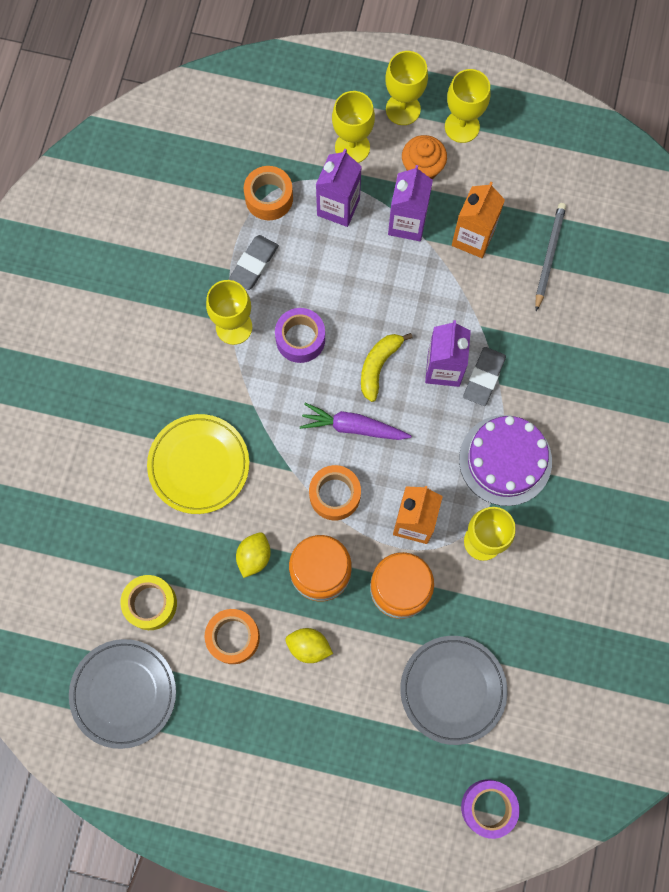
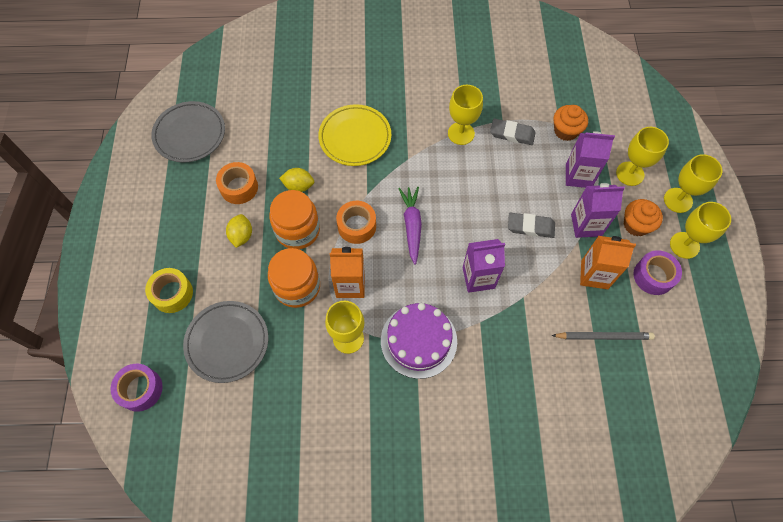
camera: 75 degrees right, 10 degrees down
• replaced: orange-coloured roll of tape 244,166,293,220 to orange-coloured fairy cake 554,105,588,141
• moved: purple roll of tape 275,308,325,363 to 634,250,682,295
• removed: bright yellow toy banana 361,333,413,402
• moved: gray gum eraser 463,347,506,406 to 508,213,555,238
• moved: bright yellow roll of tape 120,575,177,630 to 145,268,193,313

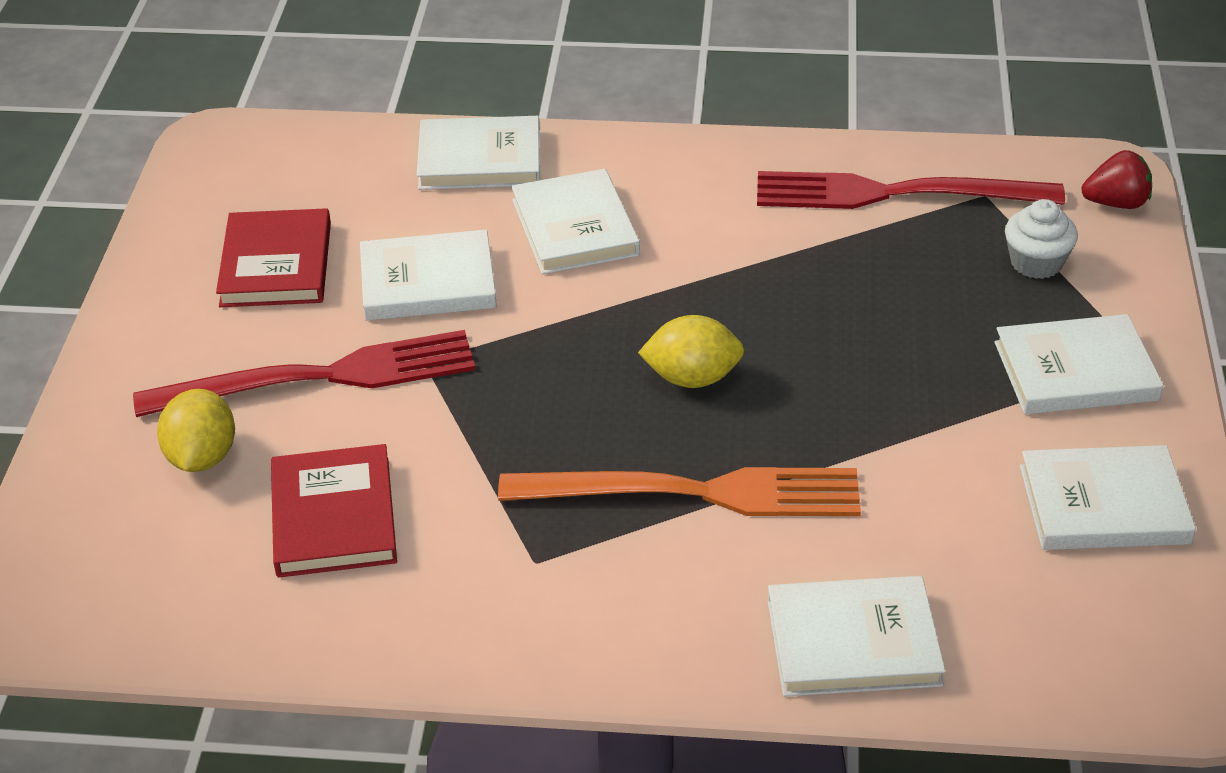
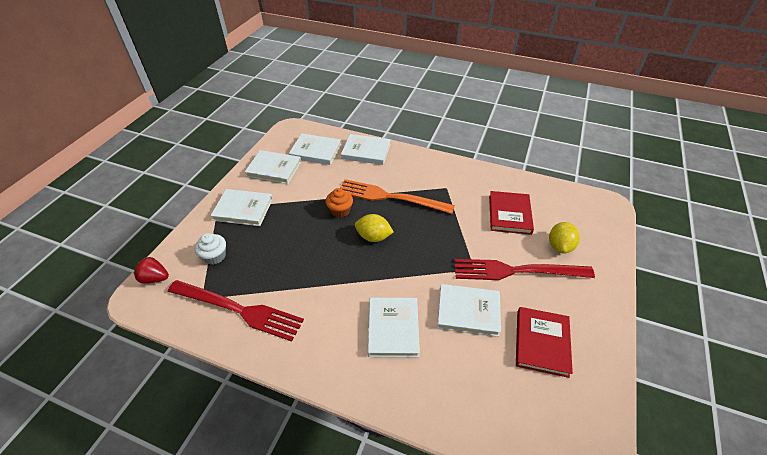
camera: 165 degrees left, 5 degrees up
• moved: snow-white book 417,116,540,190 to 289,133,341,165
• added: orange-coloured fairy cake 325,188,353,218

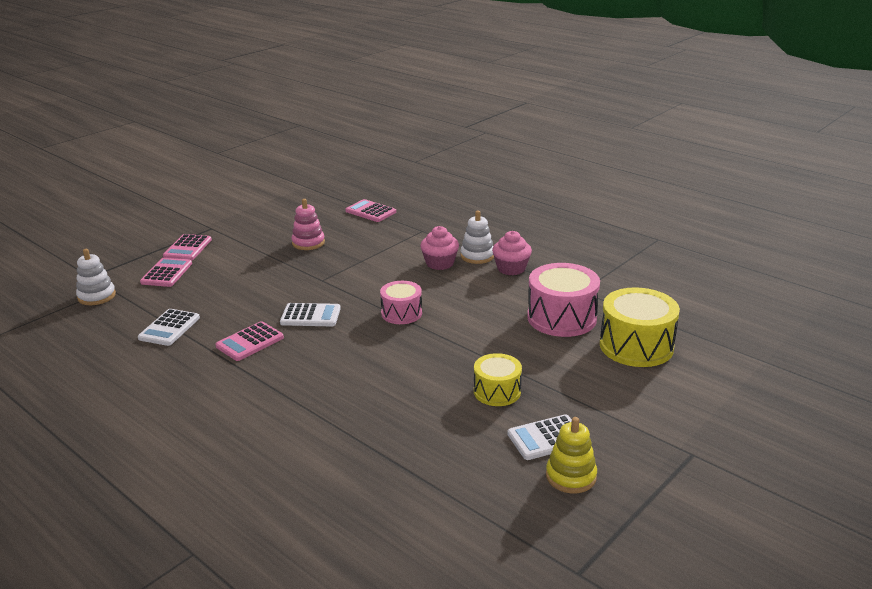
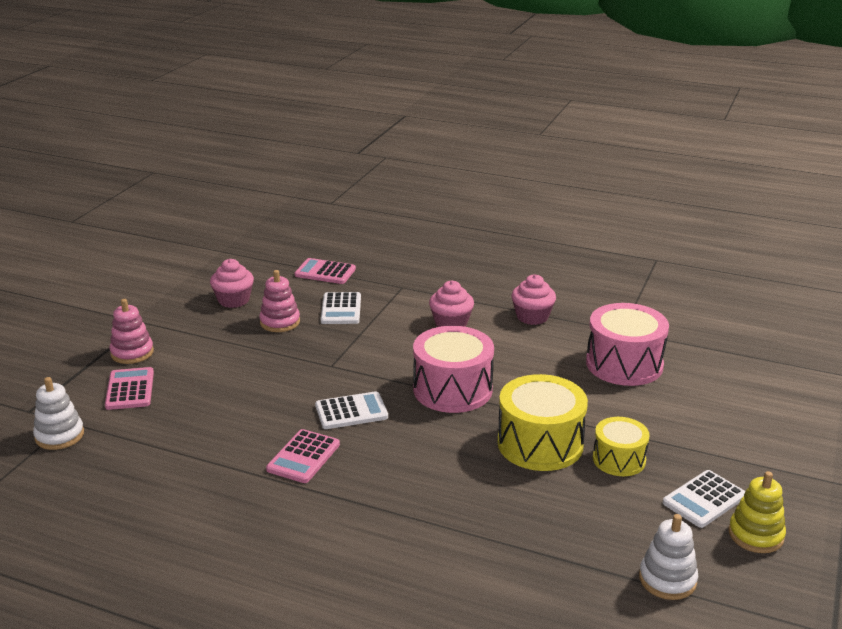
camera: 20 degrees left, 0 degrees up
• moved: snow-white stacking rings 461,211,494,264 to 639,514,698,600
• replaced: pink calculator 163,234,212,260 to pink stacking rings 110,299,154,364
• resized: pink snare drum 380,281,422,324 = 413,326,494,413 x1.66
• moved: bright yellow snare drum 600,287,680,367 to 498,374,588,471
• moved: snow-white calculator 138,309,200,346 to 321,292,361,324
• added: pink fairy cake 210,259,254,308

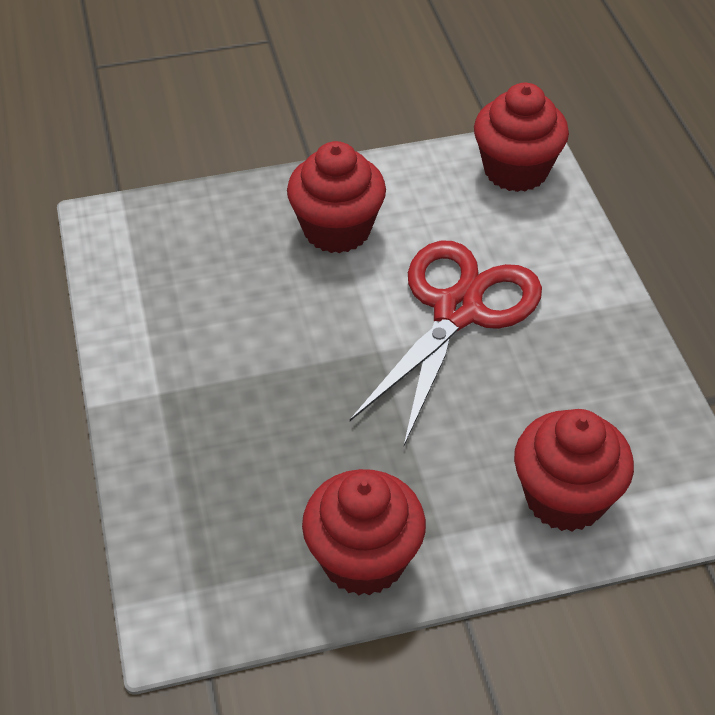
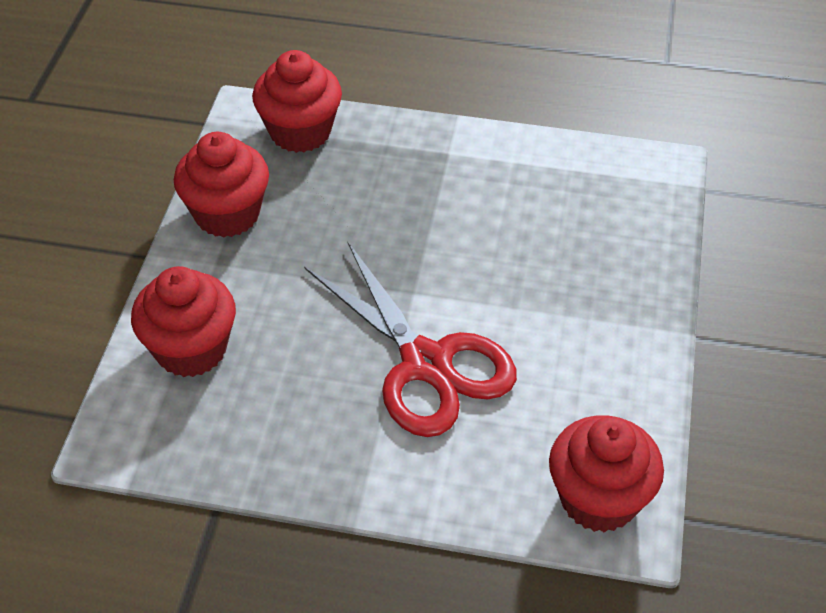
camera: 115 degrees right, 0 degrees up
• moved: scarlet fairy cake 287,141,386,253 to 252,50,342,153

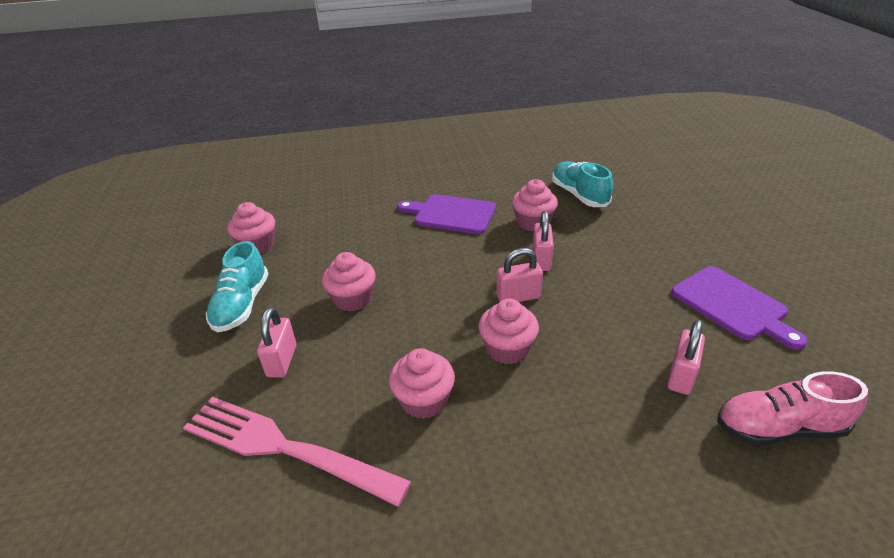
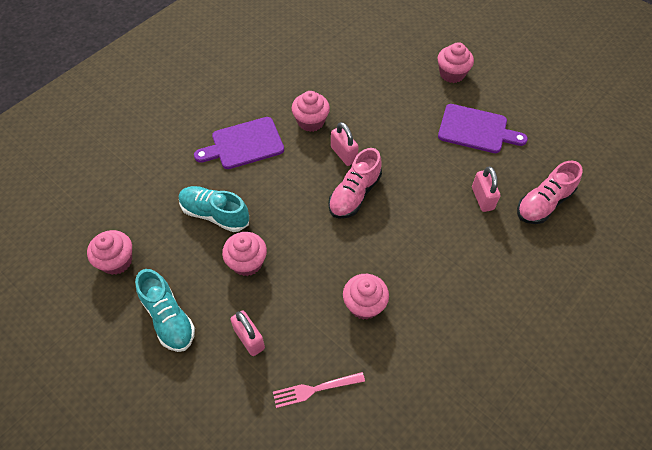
camera: 40 degrees left, 20 degrees up
• moved: turquoise shoe 552,161,613,207 to 179,186,249,232
• replaced: pink small lock 497,248,543,302 to pink shoe 328,148,382,219
• moved: pink fairy cake 478,299,539,364 to 438,42,474,83
• resized: pink fork 183,397,411,507 = 273,372,365,408 x0.52

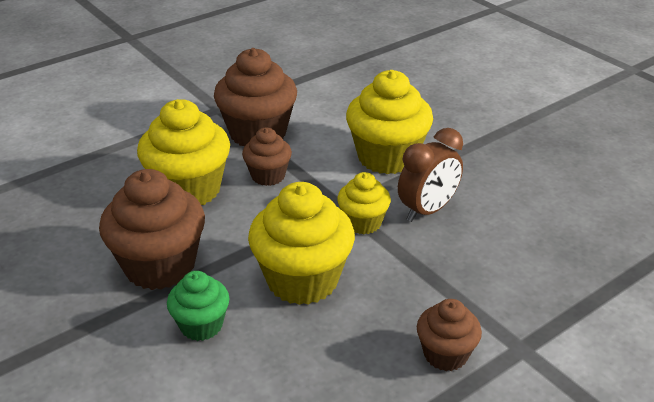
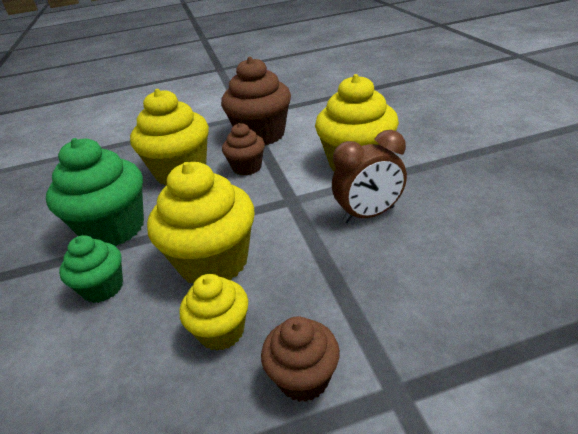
camera: 25 degrees right, 0 degrees up
• recoloured: brown fairy cake 99,169,205,290 to green fairy cake 46,138,144,246
• moved: bright yellow fairy cake 337,172,391,234 to 180,274,248,351

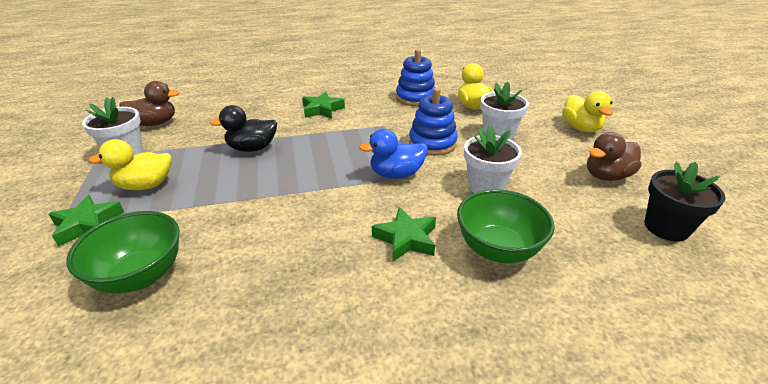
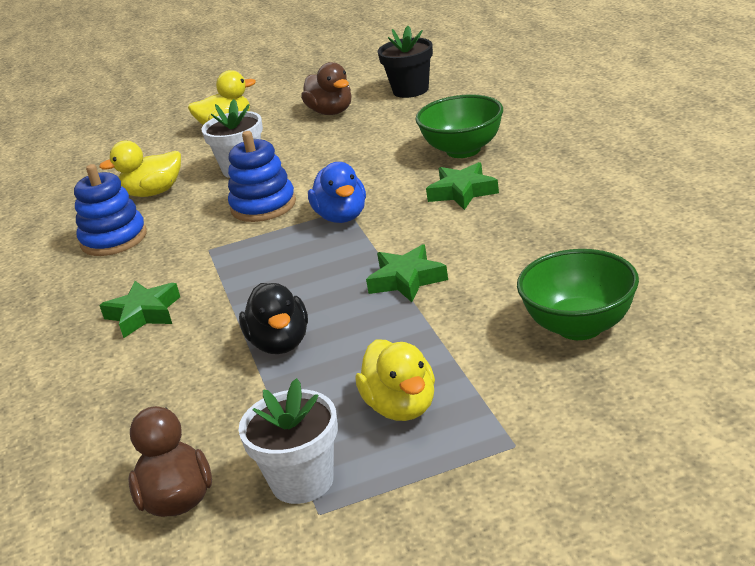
camera: 90 degrees left, 5 degrees down
• removed: snow-white potted plant 464,125,522,193
• moved: green five-pointed star 49,195,124,247 to 366,244,448,302

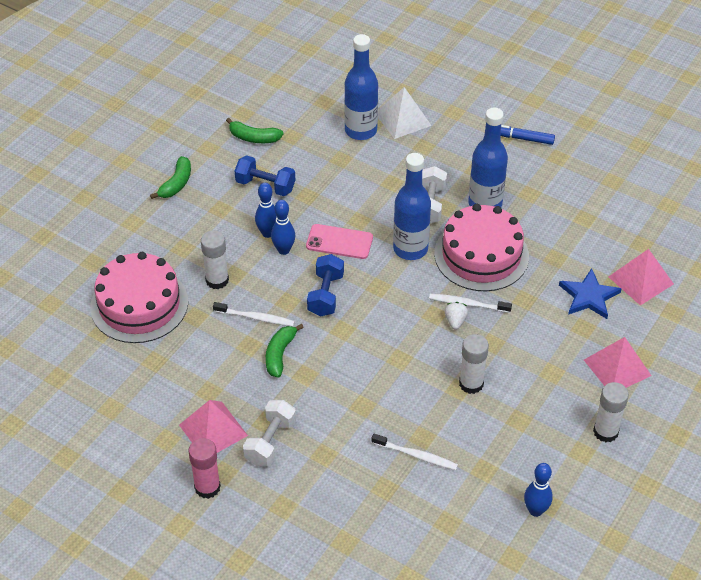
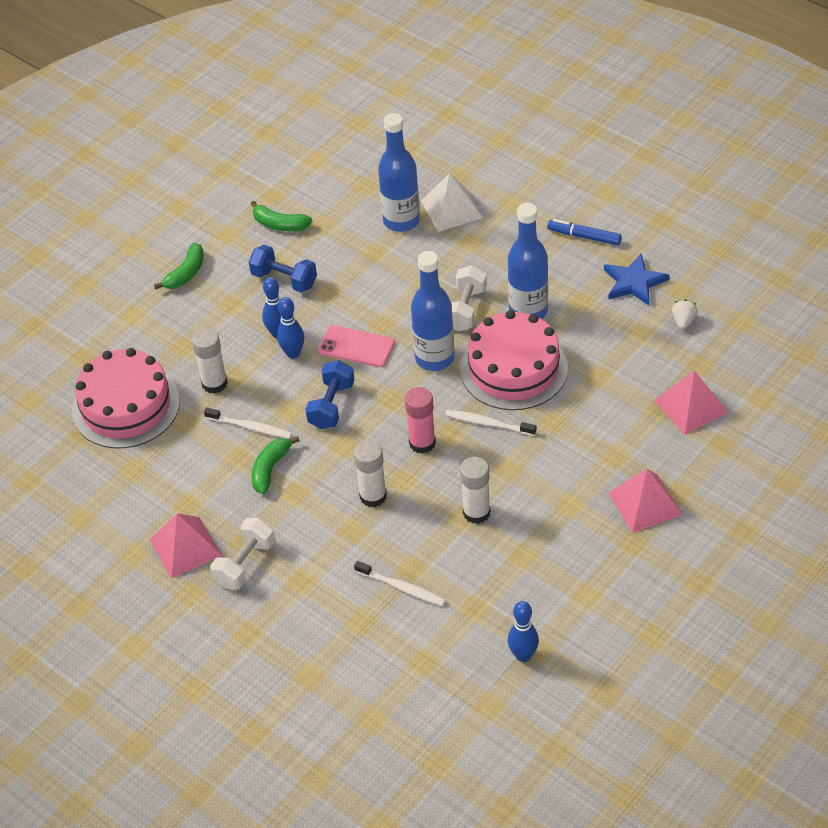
camera: 10 degrees right, 0 degrees up
• moved: blue five-pointed star 559,268,622,319 to 604,254,670,306
• moved: snow-white toy strawberry 444,302,468,330 to 672,299,698,329
• moved: snow-white glue 593,382,629,442 to 354,440,387,507
• moved: pink glue 189,438,221,499 to 405,387,436,454

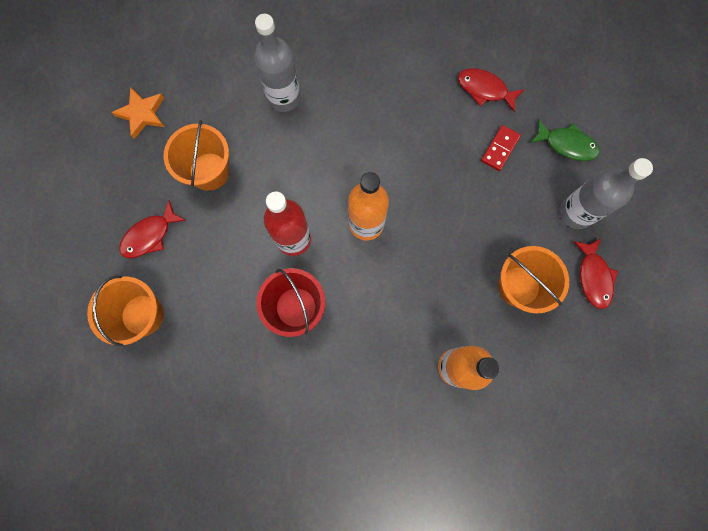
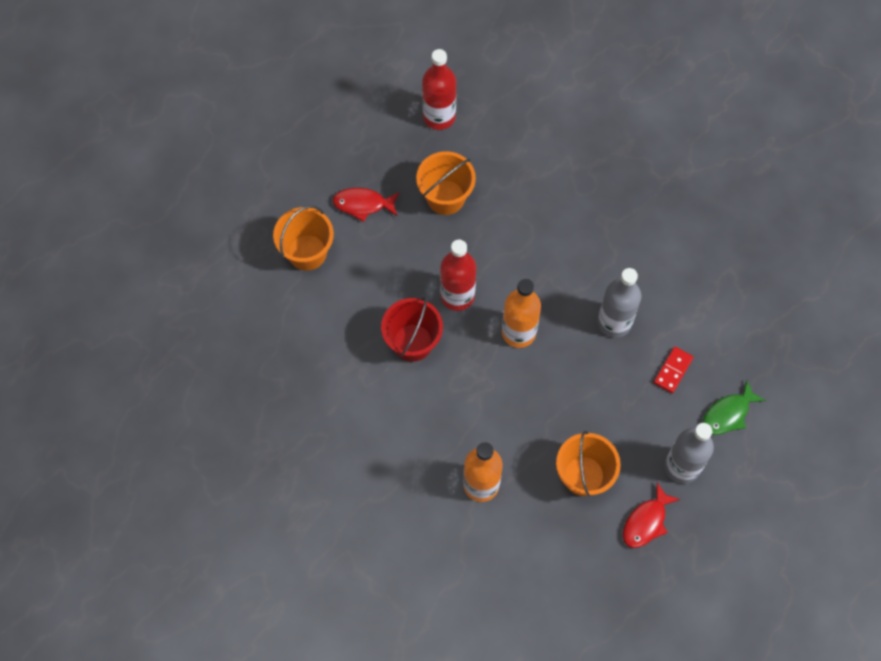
camera: 45 degrees right, 10 degrees down
• moved: gray drink bottle 254,14,301,112 to 598,268,641,338
• removed: scarlet fish figure 458,68,525,112
• replaced: orange-coloured five-pointed star 111,87,164,139 to scarlet drink bottle 422,49,456,130
• turned: green fish figure 530,119,600,161 = 703,380,766,435 75 degrees clockwise
• turned: scarlet domino piece 481,125,521,171 = 653,346,693,393 45 degrees counterclockwise

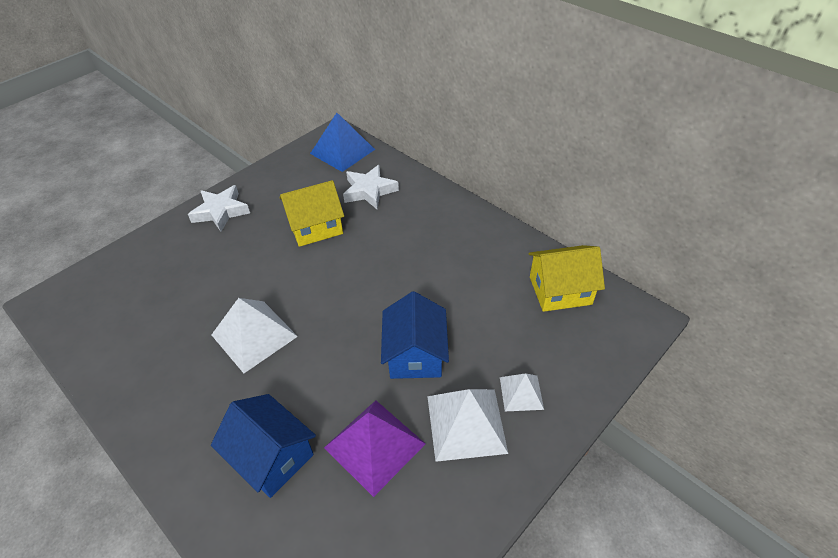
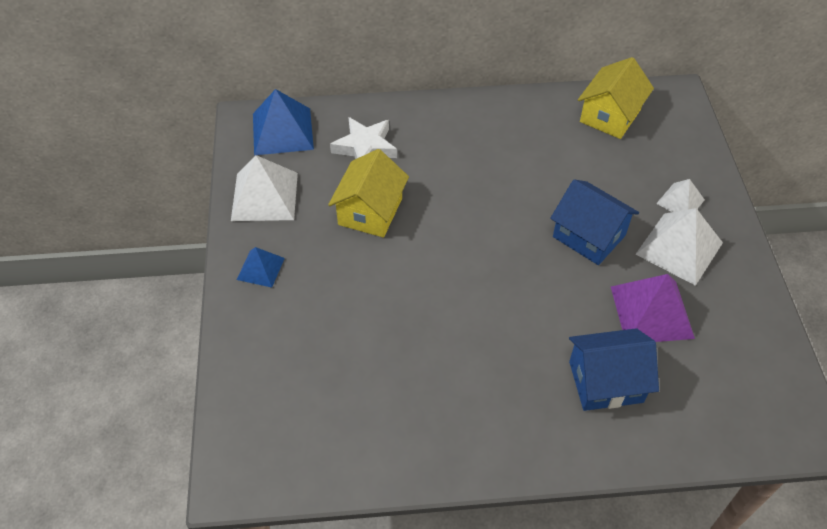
camera: 50 degrees left, 5 degrees up
• replaced: snow-white five-pointed star 188,185,250,232 to blue pyramid 237,247,285,288
• moved: snow-white pyramid 212,298,298,373 to 231,155,298,221

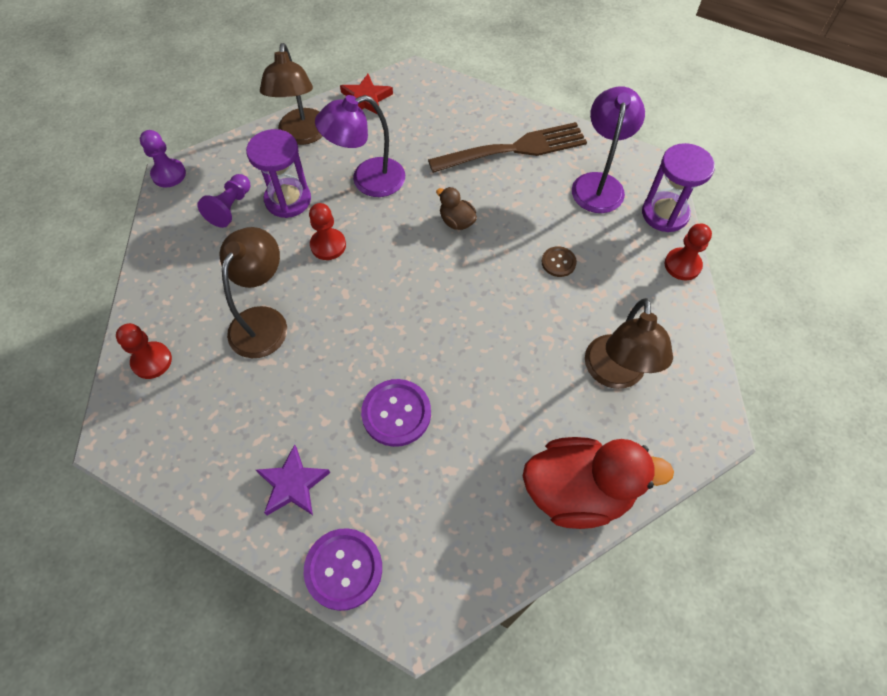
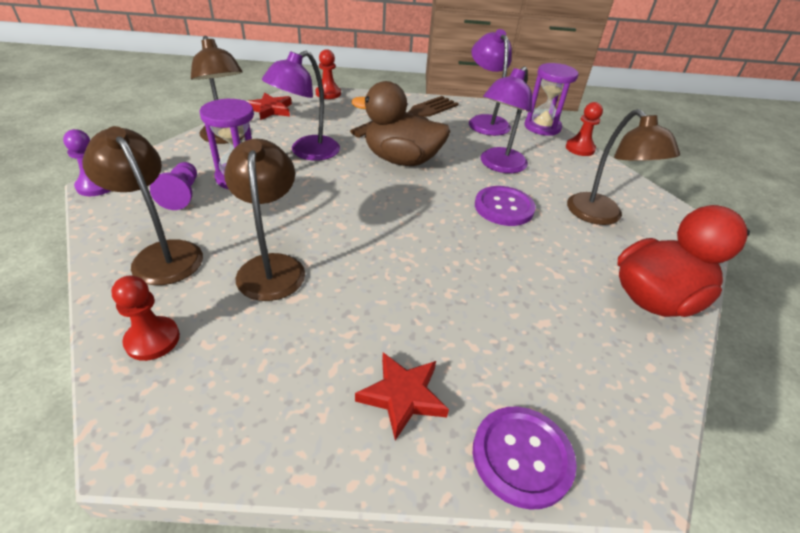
camera: 30 degrees left, 20 degrees down
• resized: brown toy duck 436,187,477,230 = 351,81,451,166 x2.20
• moved: scarlet pawn 309,203,346,260 to 315,49,341,99
• replaced: brown button 542,246,577,277 to purple reading lamp 480,66,532,173
• moved: purple button 361,379,431,447 to 475,186,536,226
• recoloured: purple five-pointed star 256,444,330,515 to scarlet five-pointed star 355,352,449,441
• added: brown reading lamp 82,126,203,285

